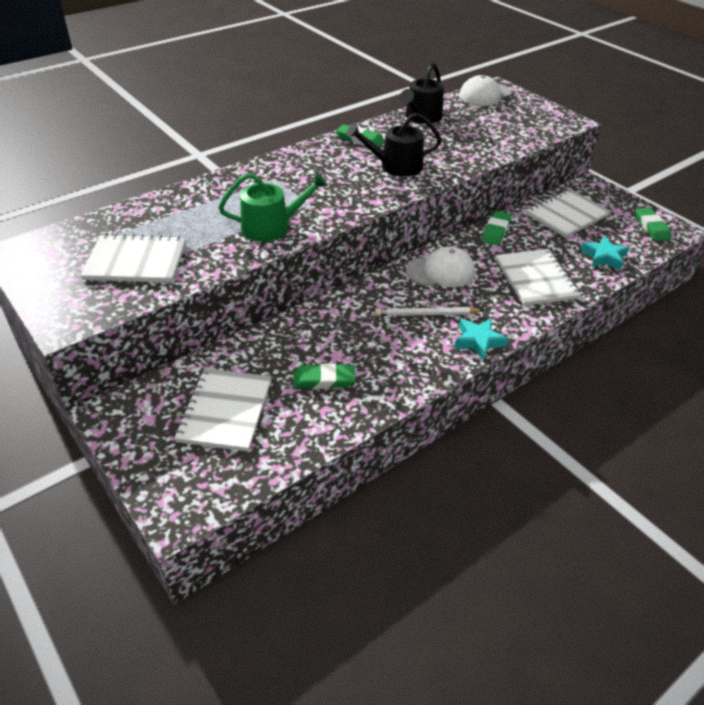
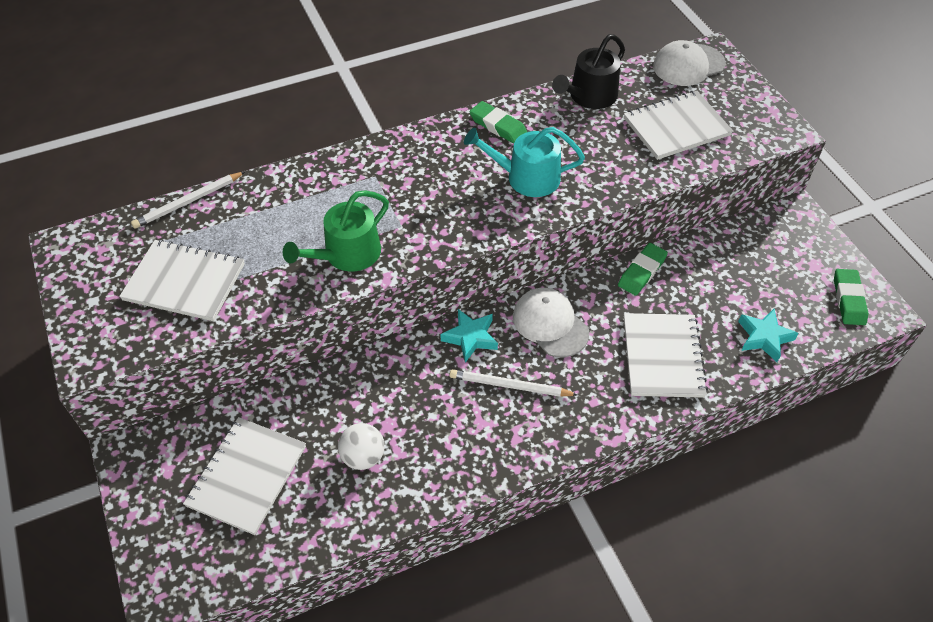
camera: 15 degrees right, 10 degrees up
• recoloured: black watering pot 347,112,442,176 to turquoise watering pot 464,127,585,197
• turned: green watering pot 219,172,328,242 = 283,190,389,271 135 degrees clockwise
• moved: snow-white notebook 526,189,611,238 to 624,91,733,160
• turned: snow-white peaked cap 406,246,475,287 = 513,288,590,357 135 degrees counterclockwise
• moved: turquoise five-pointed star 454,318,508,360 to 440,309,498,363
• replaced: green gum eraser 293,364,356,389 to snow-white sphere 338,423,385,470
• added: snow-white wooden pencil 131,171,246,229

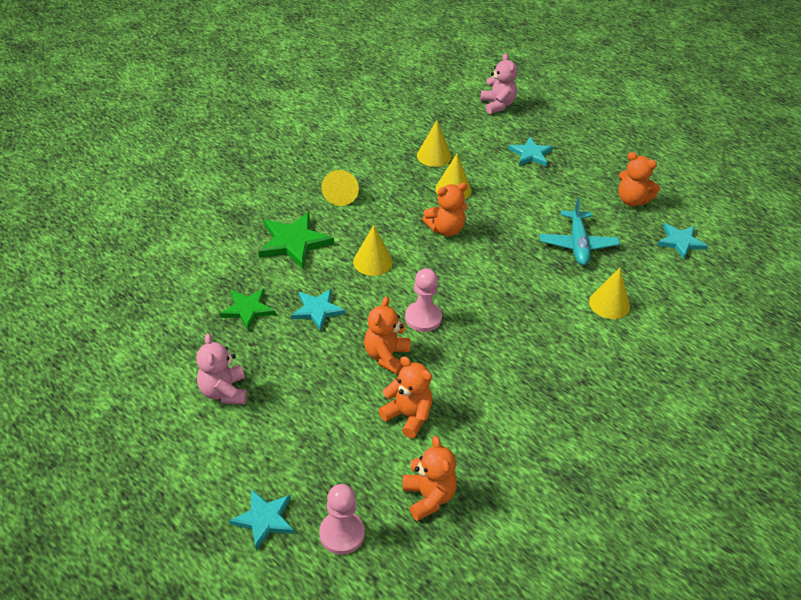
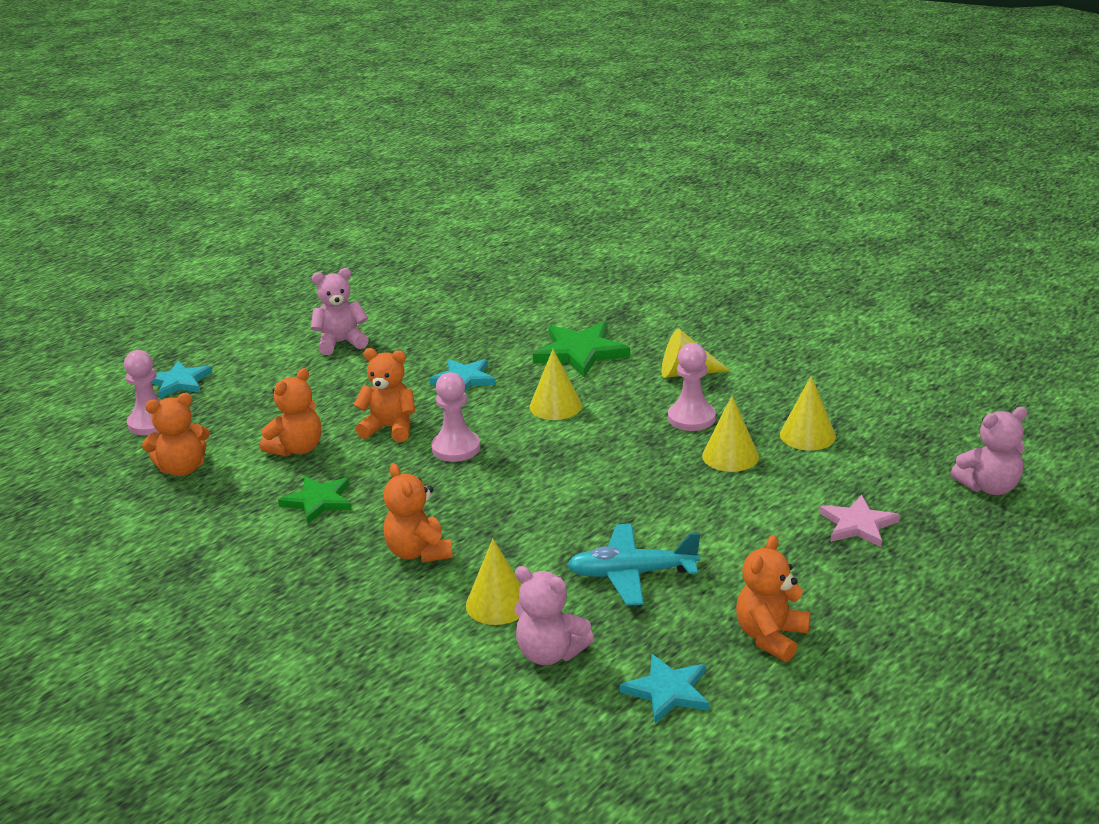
camera: 90 degrees right, 15 degrees down
• recoloured: turquoise five-pointed star 508,137,553,166 to pink five-pointed star 820,495,900,547
• moved: orange-coloured teddy 422,183,468,236 to 383,463,453,562
• moved: green five-pointed star 220,289,275,330 to 278,476,352,524
• added: pink pawn 668,343,716,431
• added: pink teddy 515,566,594,665

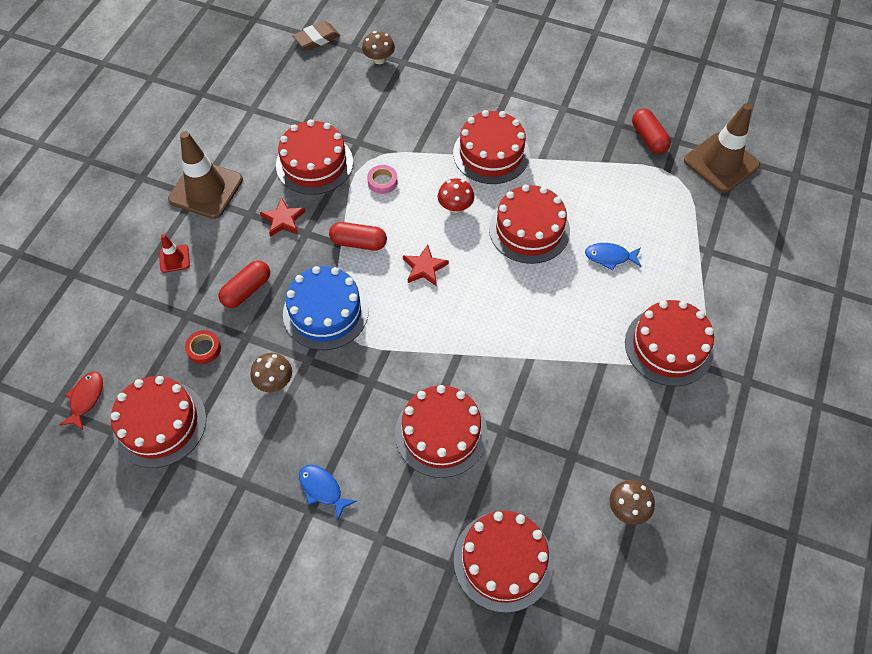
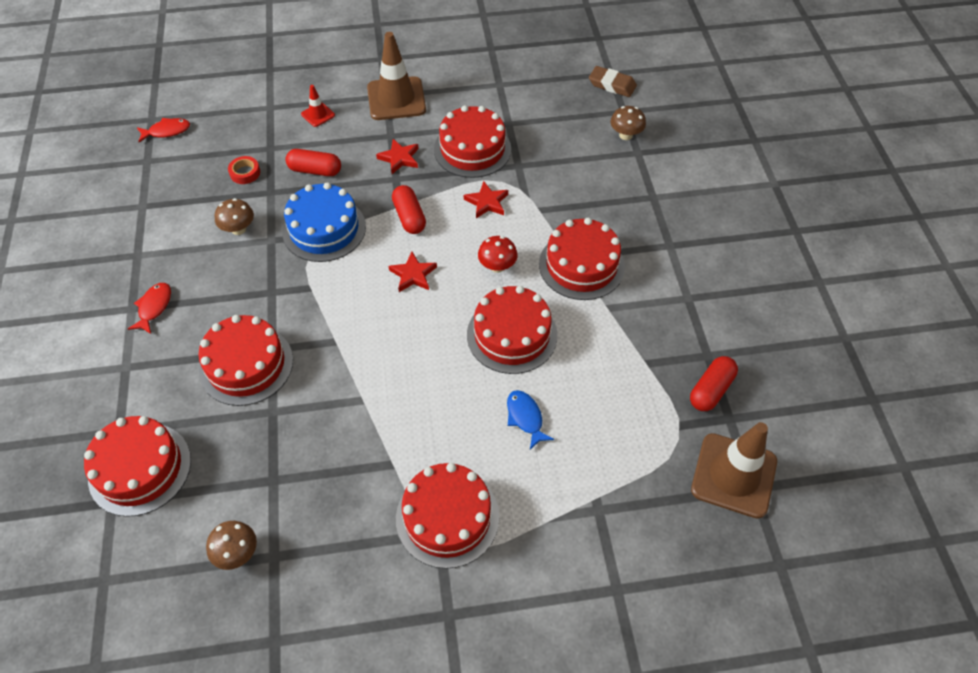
camera: 60 degrees right, 5 degrees down
• replaced: pink roll of tape 367,165,398,194 to scarlet five-pointed star 464,181,508,218
• removed: scarlet gateau 111,376,206,468
• recoloured: blue fish figure 299,465,357,520 to scarlet fish figure 128,283,171,334

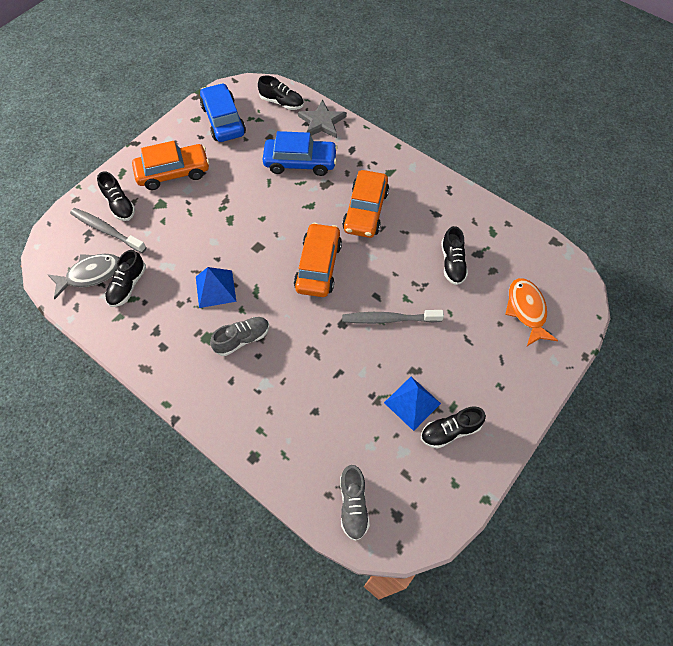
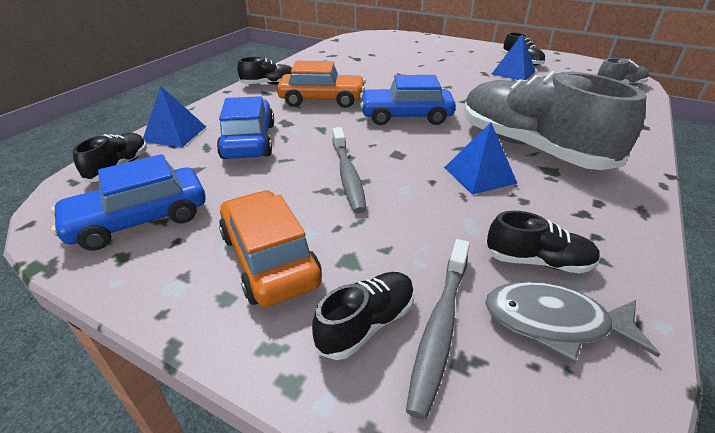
camera: 100 degrees left, 25 degrees down
• replaced: gray five-pointed star 298,99,347,138 to blue pyramid 143,86,206,147
• recoloured: orange-coloured car 294,223,342,297 to blue car 360,75,456,125
• moved: black shoe 441,226,468,285 to 237,57,292,85
• turned: gray fish figure 47,254,119,299 = 485,281,660,363 45 degrees counterclockwise
• removed: orange-coloured fish figure 505,278,558,346
• moved: gray tooth brush 342,310,444,324 to 332,127,367,213
• resized: gray shoe 210,317,269,356 = 464,71,646,170 x2.24

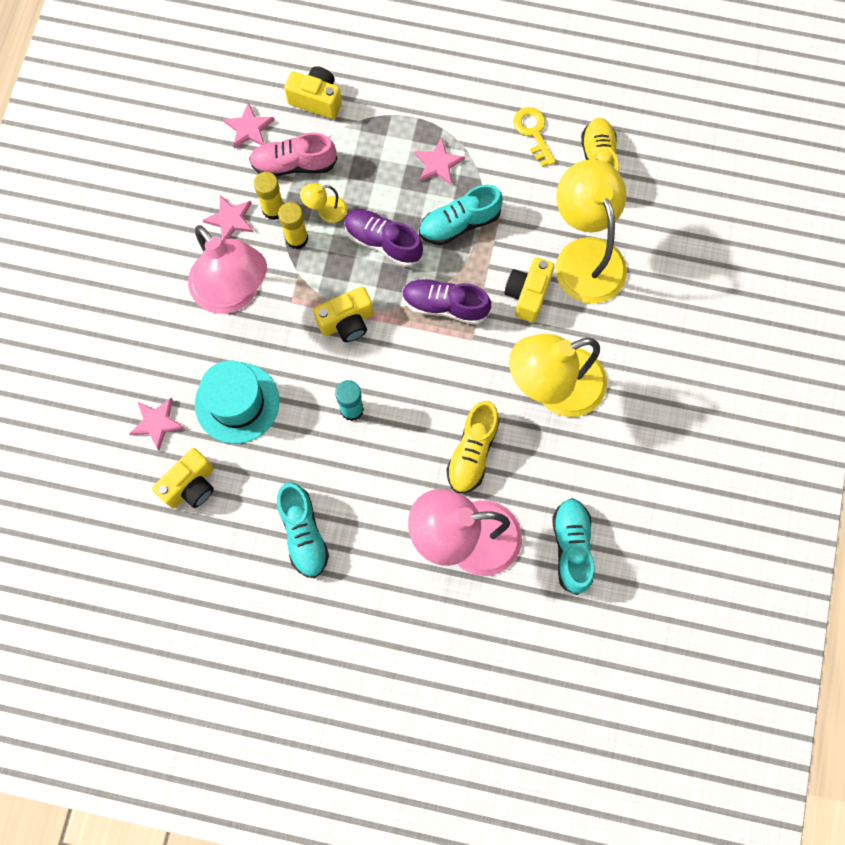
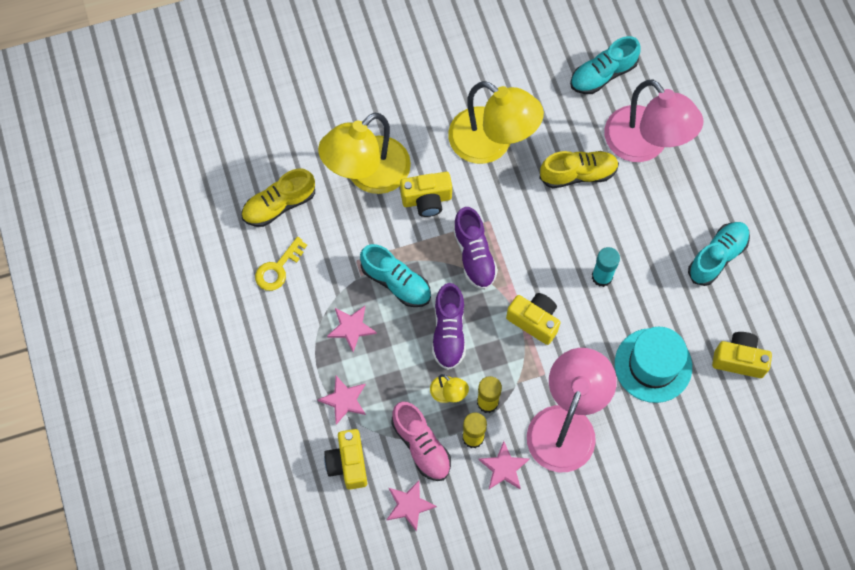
camera: 120 degrees left, 5 degrees down
• moved: pink five-pointed star 129,398,185,450 to 317,376,366,425

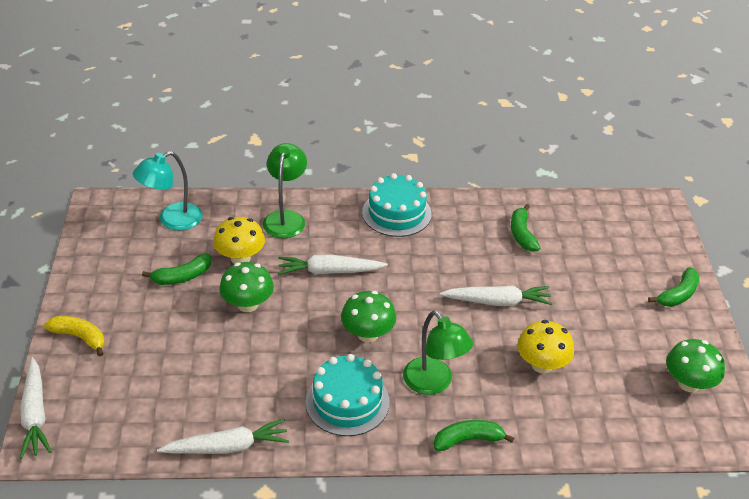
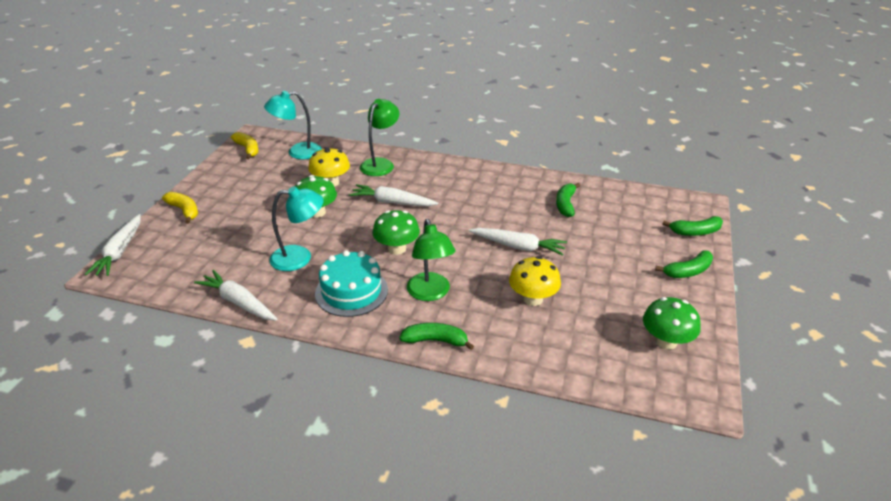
camera: 20 degrees right, 5 degrees down
• removed: turquoise gateau 362,173,432,237
• moved: green toy banana 142,254,212,285 to 663,216,723,236
• turned: snow-white root vegetable 157,419,289,454 = 194,270,278,321 150 degrees counterclockwise
• added: bright yellow toy banana 231,132,259,159
• added: turquoise reading lamp 270,186,324,271

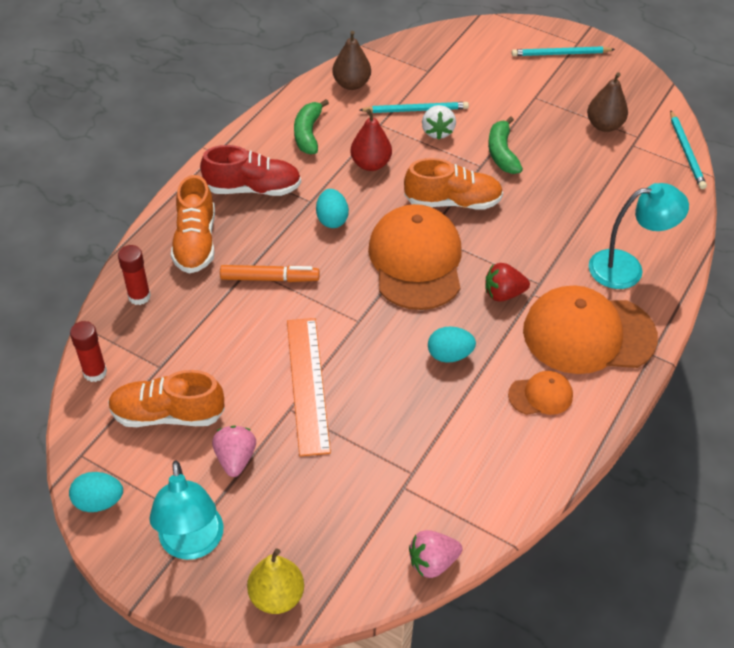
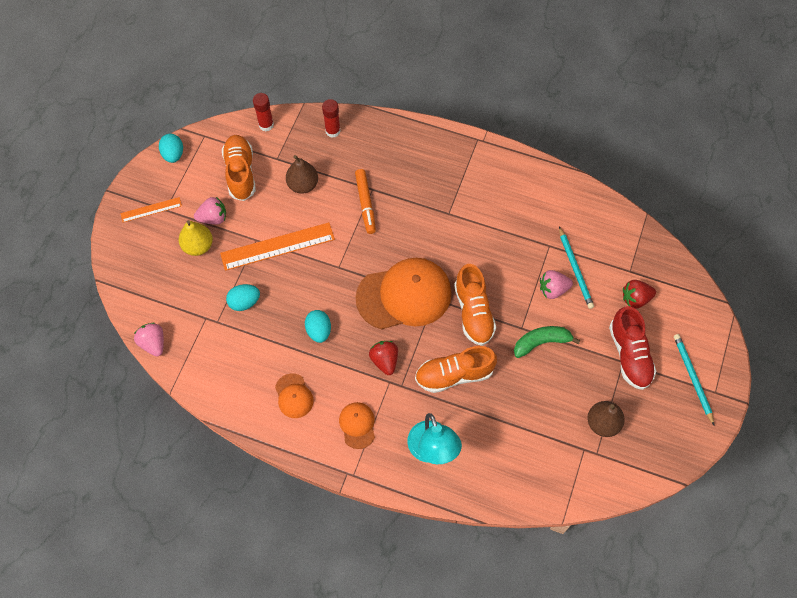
camera: 80 degrees right, 15 degrees up
• moved: brown toy pear 332,31,371,90 to 286,155,318,194
• removed: green toy banana 294,99,329,154
• recoloured: snow-white toy strawberry 422,105,456,140 to pink toy strawberry 540,270,573,299
• removed: scarlet toy pear 350,109,392,171
• removed: turquoise wooden pencil 670,110,707,189
• moved: scarlet shoe 200,145,301,196 to 609,306,656,390
• moved: orange-coloured shoe 171,175,215,274 to 415,346,497,393
• moved: turquoise egg 316,189,349,228 to 226,284,260,311
• resized: orange-coloured peaked cap 523,285,658,374 = 339,402,375,449 x0.47
• replaced: turquoise reading lamp 149,460,223,560 to orange-coloured straightedge 120,197,182,223
• moved: bright yellow toy pear 247,549,304,614 to 179,220,213,256
• added: scarlet toy strawberry 623,280,656,309

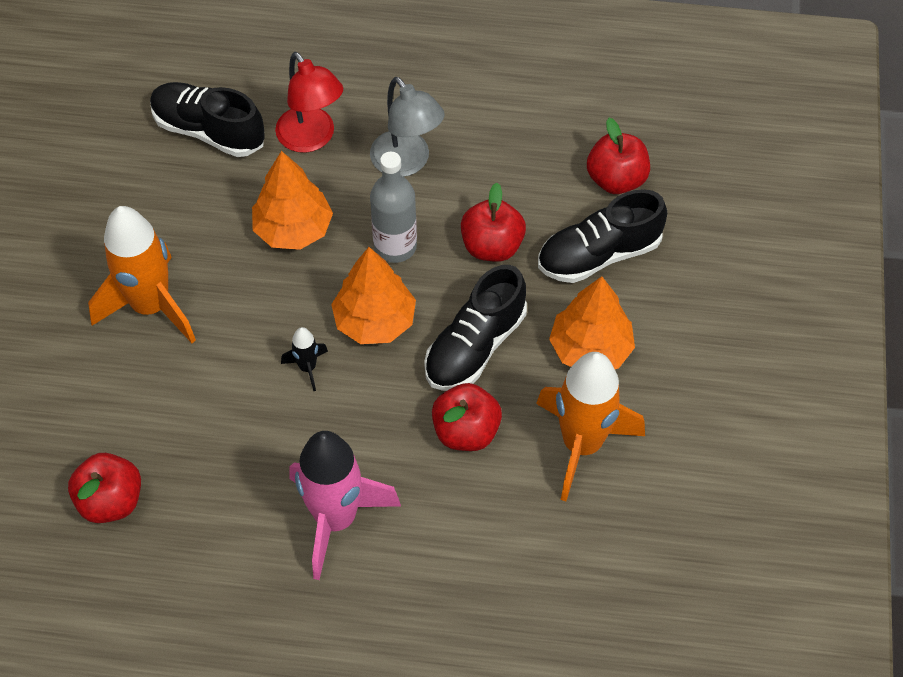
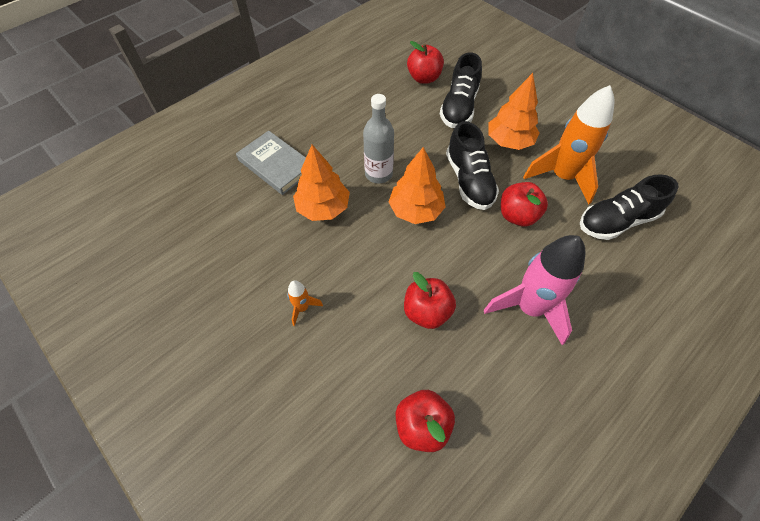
camera: 50 degrees left, 0 degrees up
• replaced: scarlet reading lamp 275,52,343,153 to gray book 236,131,306,195
• removed: gray reading lamp 370,77,445,177
• moved: black shoe 150,82,265,157 to 580,174,679,240
• moved: scarlet apple fruit 461,183,526,262 to 404,272,456,329
• resized: orange-coloured rocket 88,206,196,343 = 287,280,323,326 x0.44
• removed: black rocket 281,327,328,391

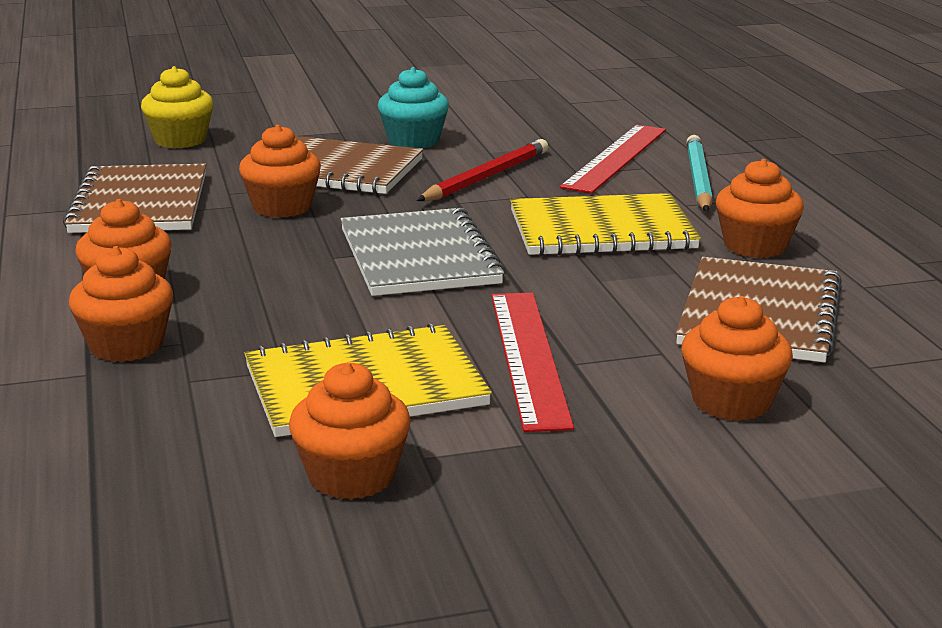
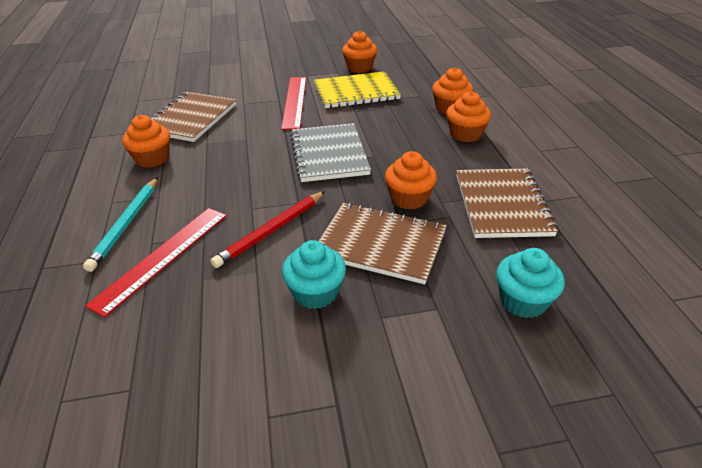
camera: 175 degrees left, 15 degrees up
• recoloured: bright yellow fairy cake 141,66,213,148 to turquoise fairy cake 496,248,565,318
• removed: bright yellow notebook 510,193,701,256
• removed: orange-coloured fairy cake 681,296,793,421

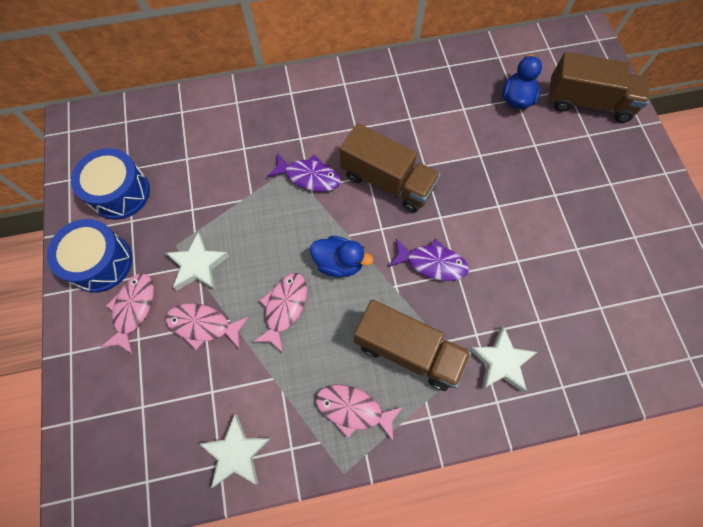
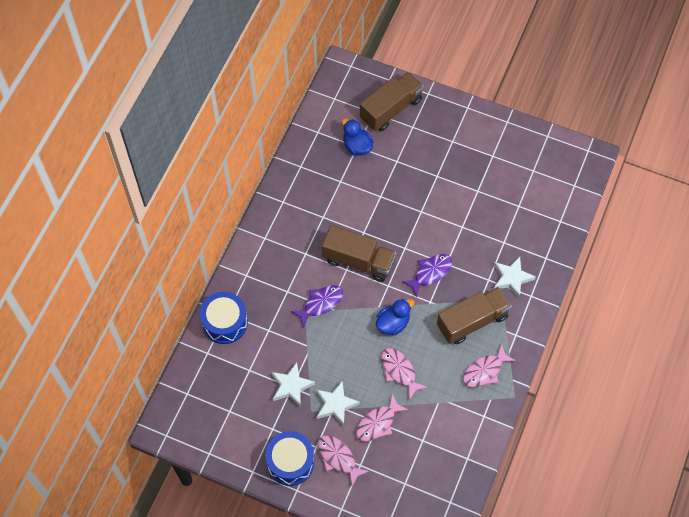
camera: 55 degrees left, 5 degrees down
• turned: brown lorry 340,123,441,213 = 322,225,396,282 45 degrees clockwise
• moved: blue snare drum 71,148,150,220 to 200,292,248,344
• moved: snow-white five-pointed star 199,414,271,488 to 271,362,315,406

